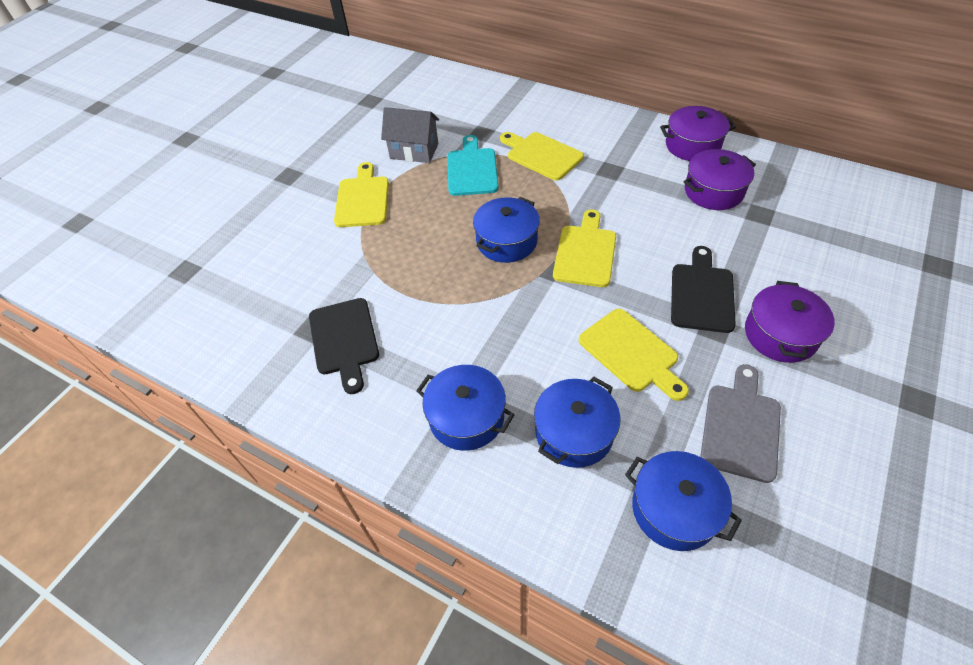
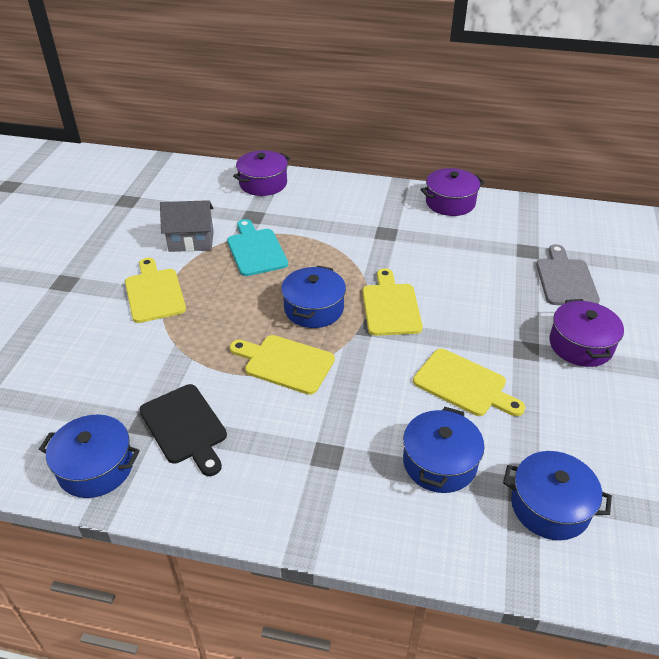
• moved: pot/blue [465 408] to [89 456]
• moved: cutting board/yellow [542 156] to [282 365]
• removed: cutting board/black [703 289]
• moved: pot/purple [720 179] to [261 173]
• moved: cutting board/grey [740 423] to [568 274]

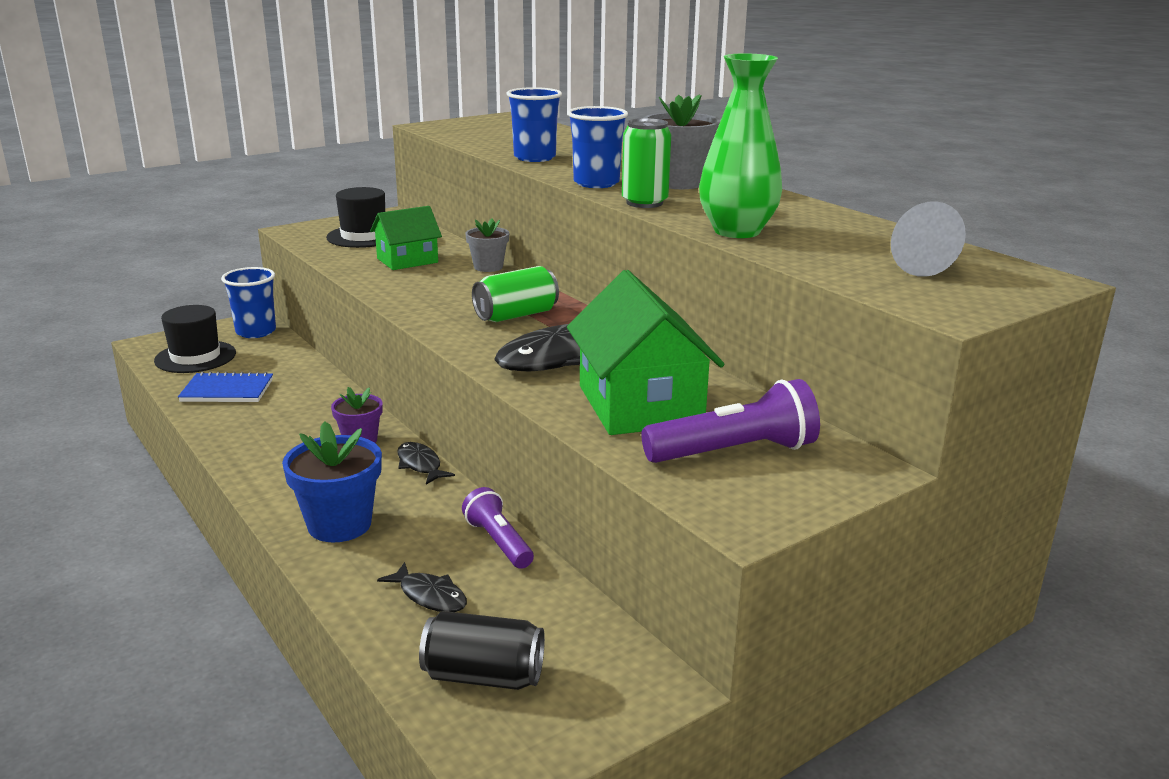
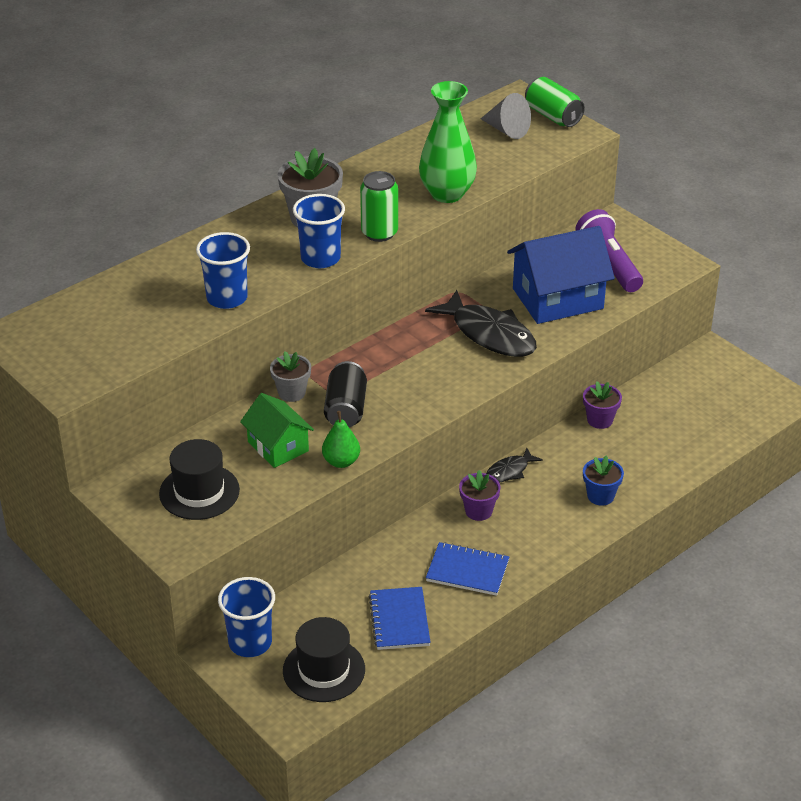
• resized: flower pot/blue [332 482] = [603 480] x0.61
• removed: fish/black [422 587]
• moved: can/black [482 650] to [345 394]
• replaced: flashlight/purple [498 528] to flower pot/purple [602 405]
• moved: can/green [515 294] to [555 102]
• recoloured: house/green [645 352] to house/blue [561 275]
• added: pear/green [341 439]
• added: notebook/blue [467 569]

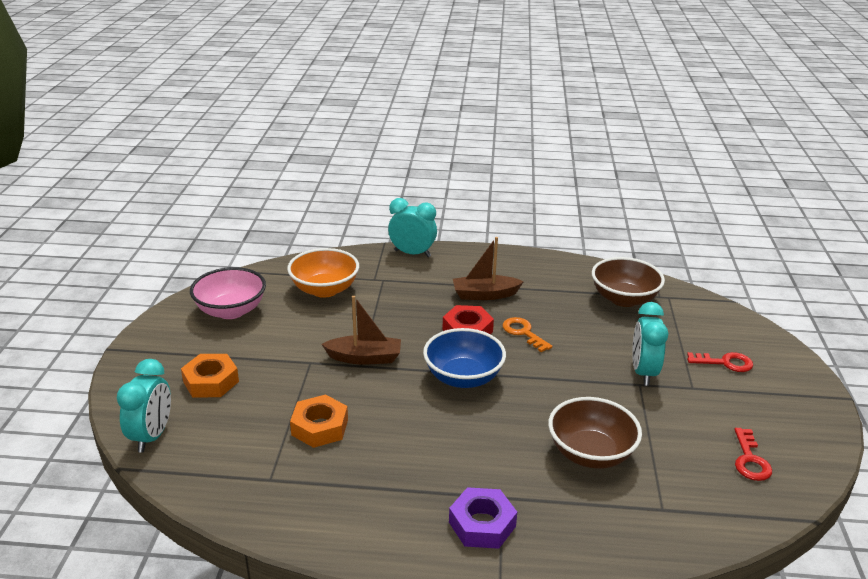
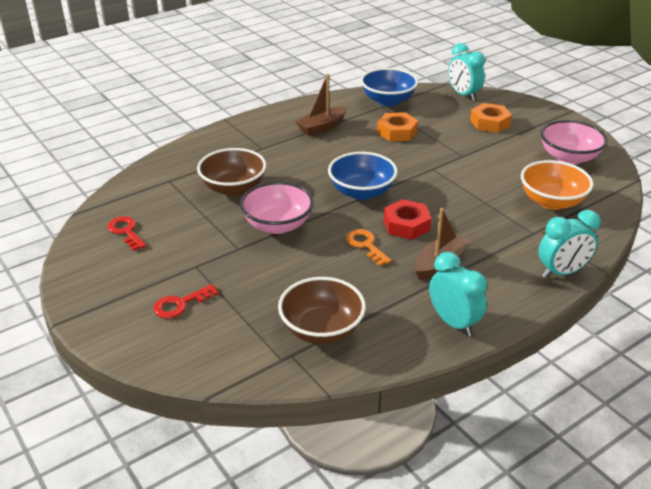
• moved: boat/brown [361 330] to [321 105]
• removed: nut/purple [483 518]
• turned: key/orange [527 334] = [368 247] 135 degrees counterclockwise
• moved: clock/turquoise [650 344] to [458 294]
• added: bowl/pink [277 208]
• added: bowl/blue [389 87]

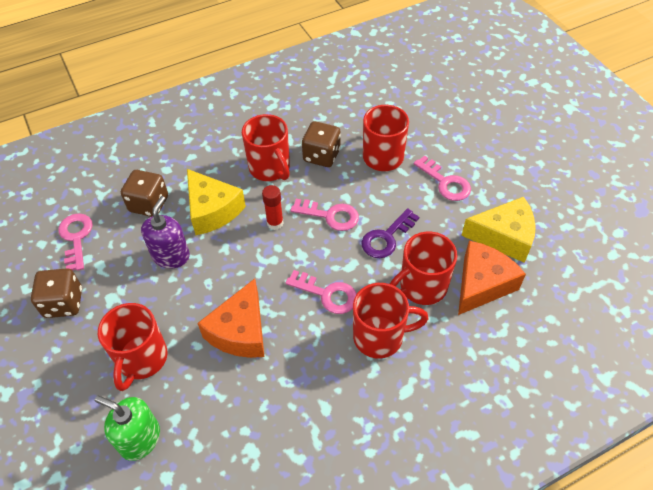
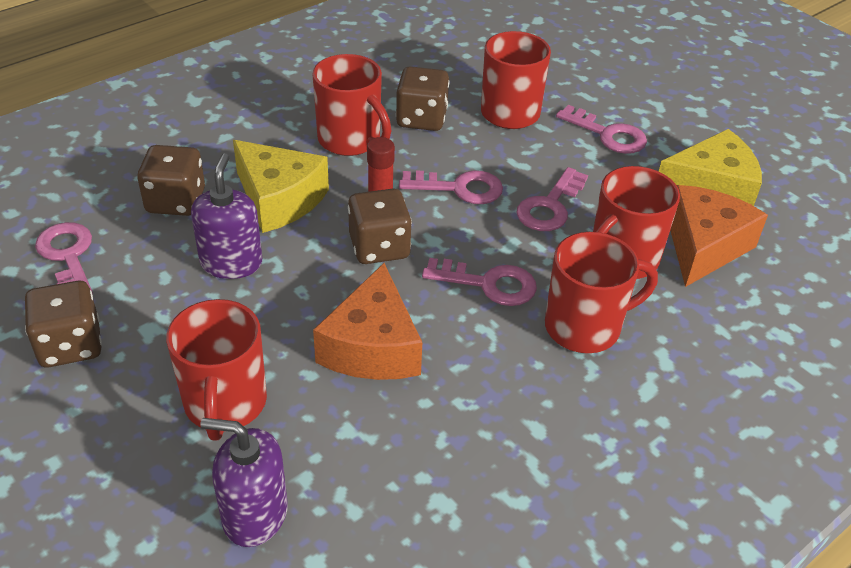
• recoloured: soap dispenser/green [127 428] to soap dispenser/purple [244 482]
• recoloured: key/purple [390 233] to key/pink [552 199]
• added: dice/brown [380 226]

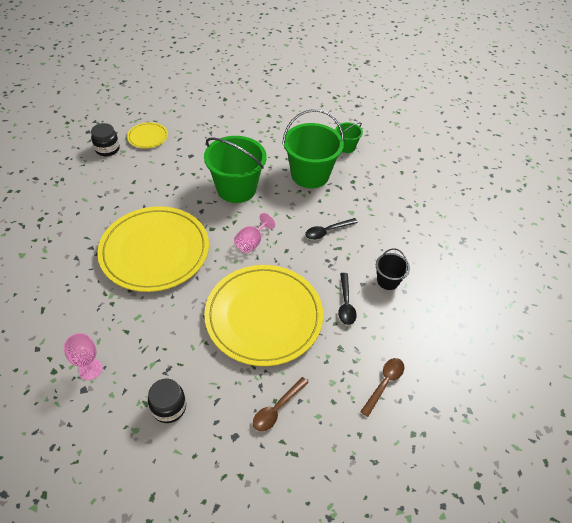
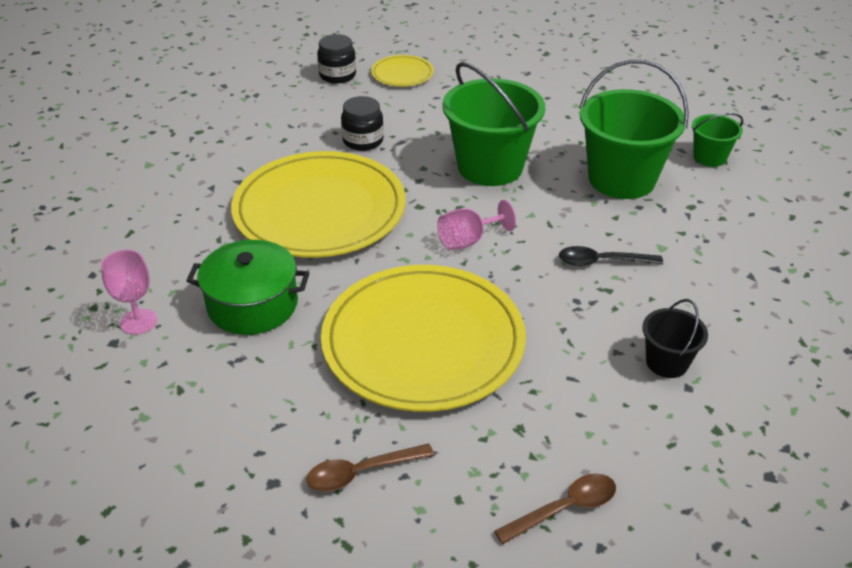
• moved: jar/black [167 401] to [362 123]
• removed: spoon/black [347 299]
• added: pot/green [247 287]

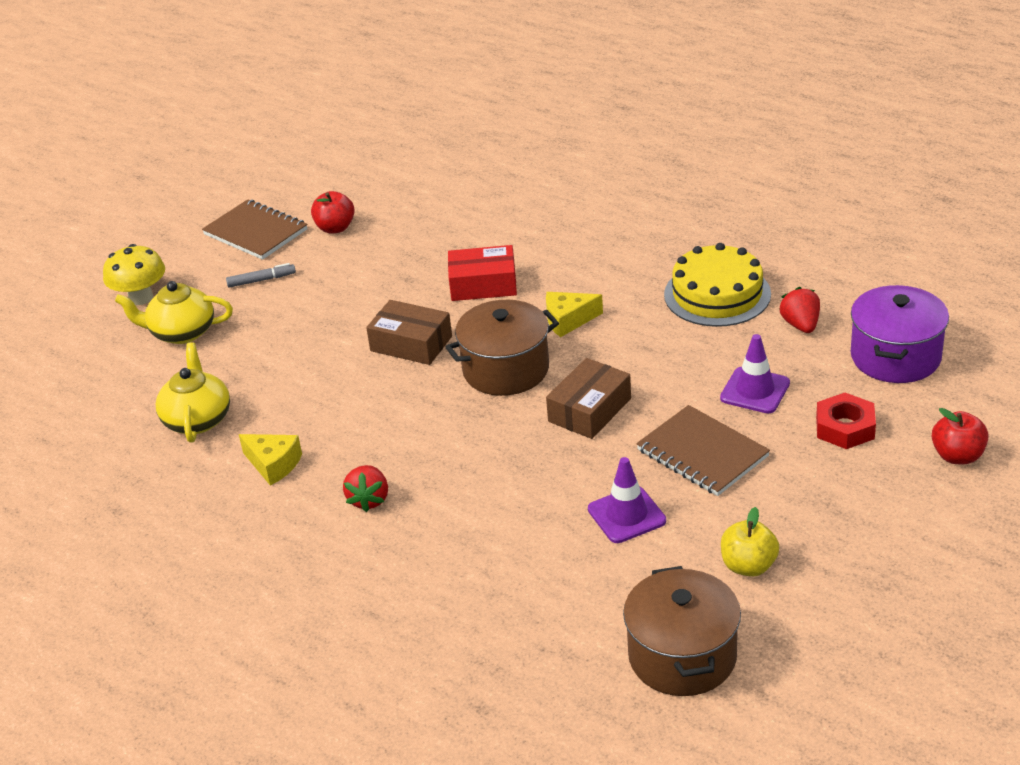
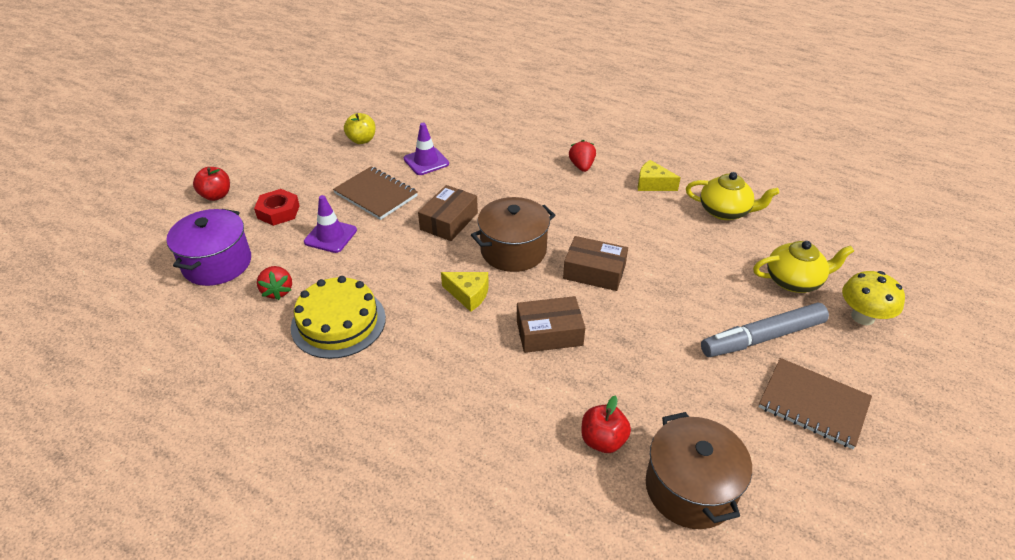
• turned: teapot/yellow [193 392] = [732 196] 60 degrees counterclockwise
• resized: marker/grey [261 275] = [765 329] x2.11
• moved: apple/red [333 212] to [606 424]
• recoloured: box/red [482 273] to box/brown [551 324]
• turned: cheese/yellow [574 314] = [465 292] 45 degrees clockwise
• moved: pot/brown [682 631] to [699 470]

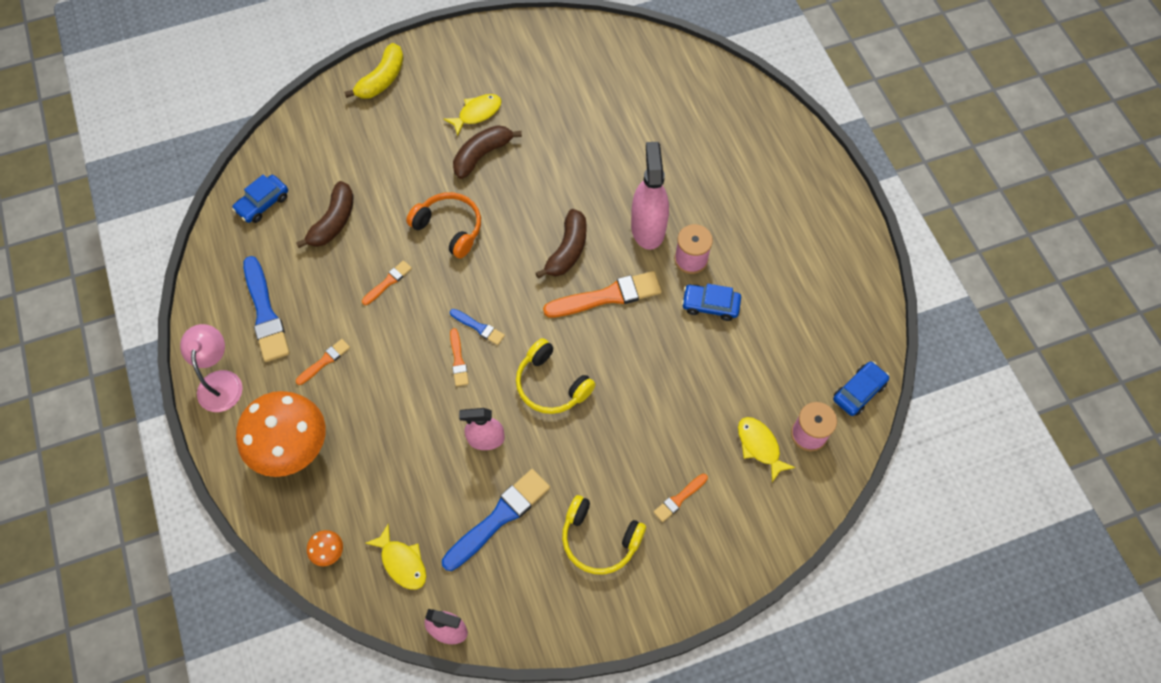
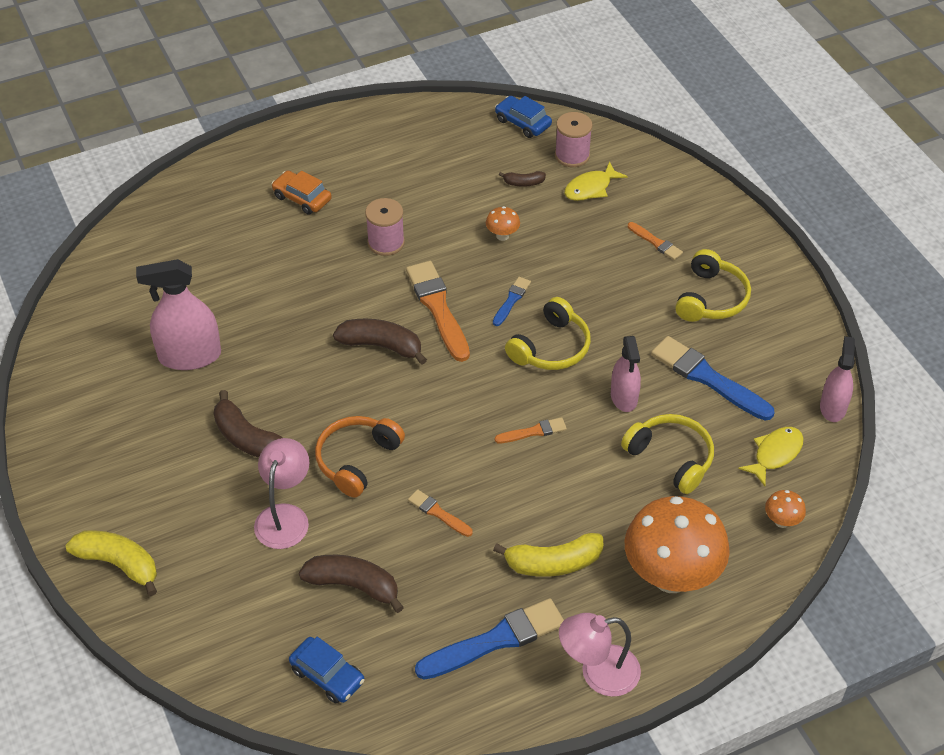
• replaced: brush/orange [323 362] to banana/yellow [548 555]
• removed: fish/yellow [473 115]
• moved: brush/blue [477 327] to [512 301]
• moved: spray bottle/pink [650 196] to [178 314]
• removed: car/blue [711 302]
• added: lamp/pink [281 493]
• added: car/orange [301 193]
• added: mushroom/orange [503 223]
• added: banana/brown [522 179]
• added: headphones/yellow [667 454]

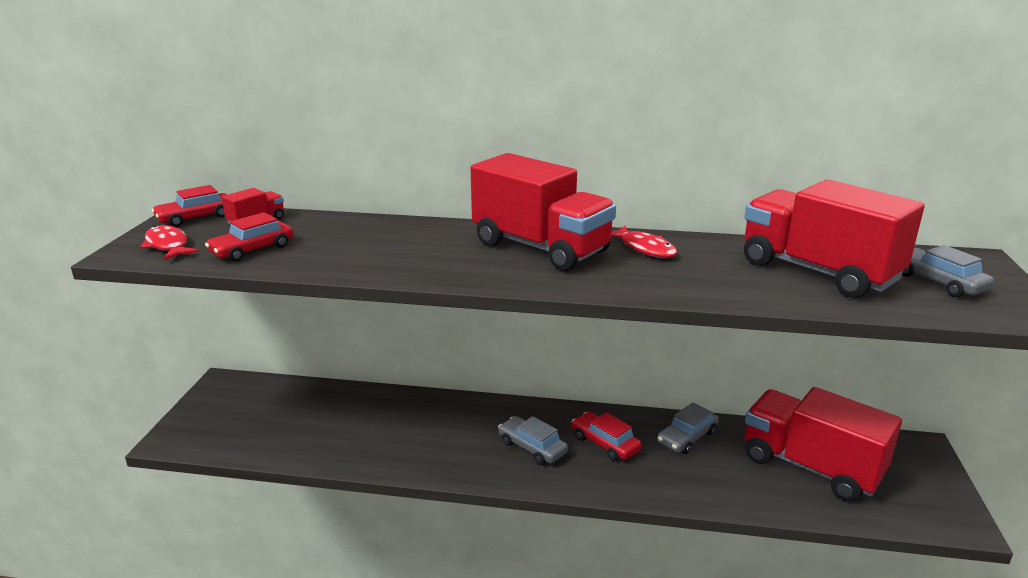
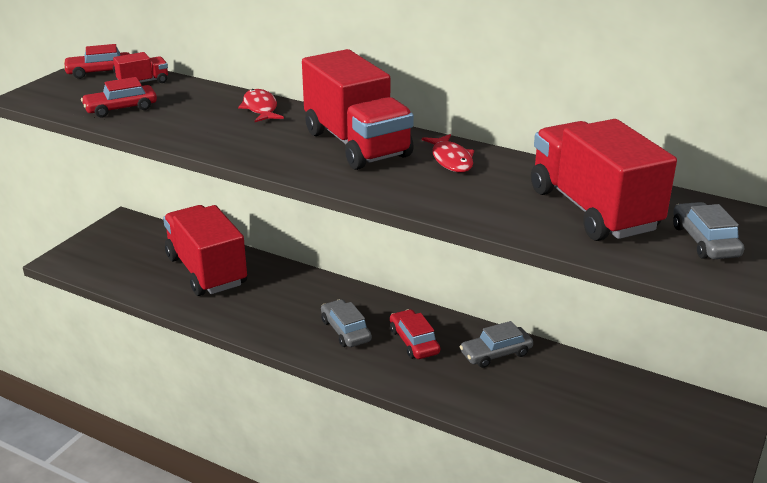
• moved: fish/red [169 242] to [261 105]
• moved: truck/red [823 444] to [205 250]

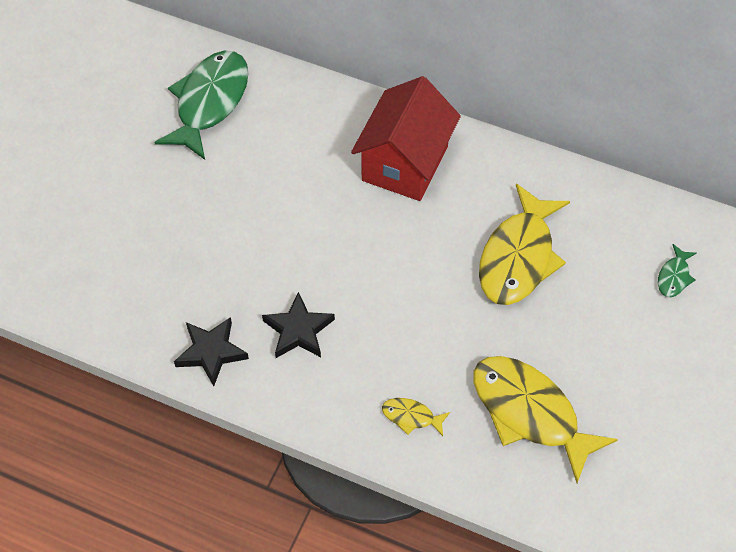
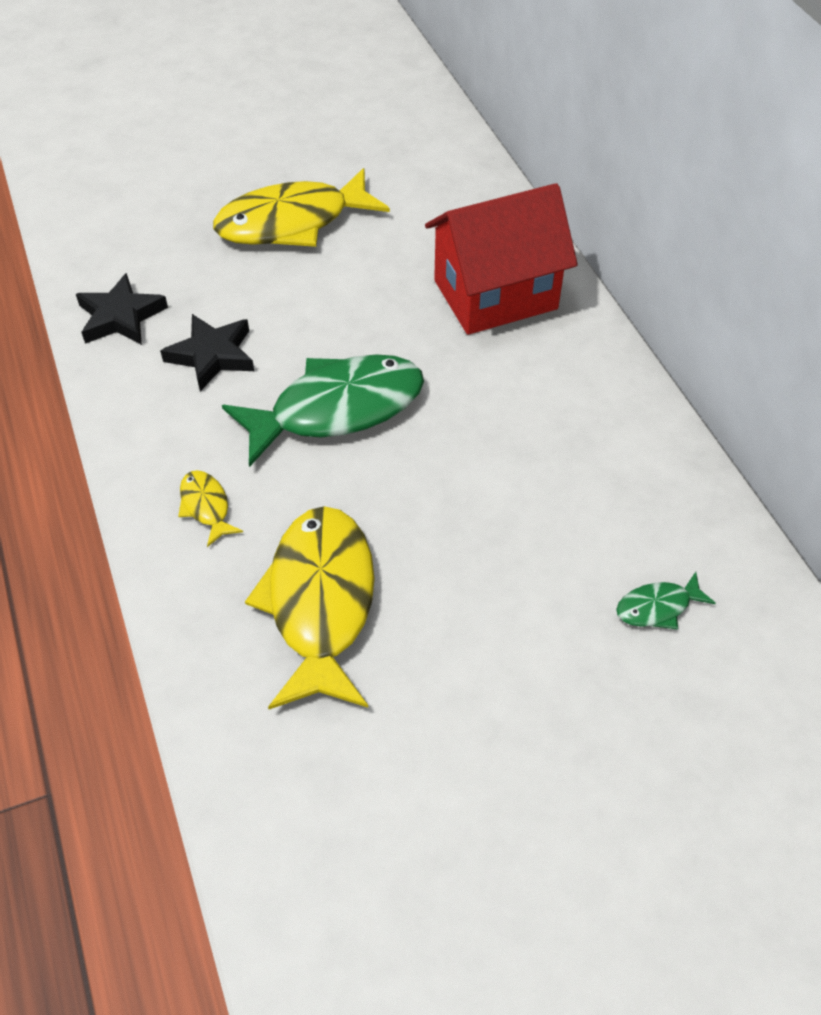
• moved: fish/green [201 105] to [323 410]
• moved: fish/yellow [524 244] to [301 207]

